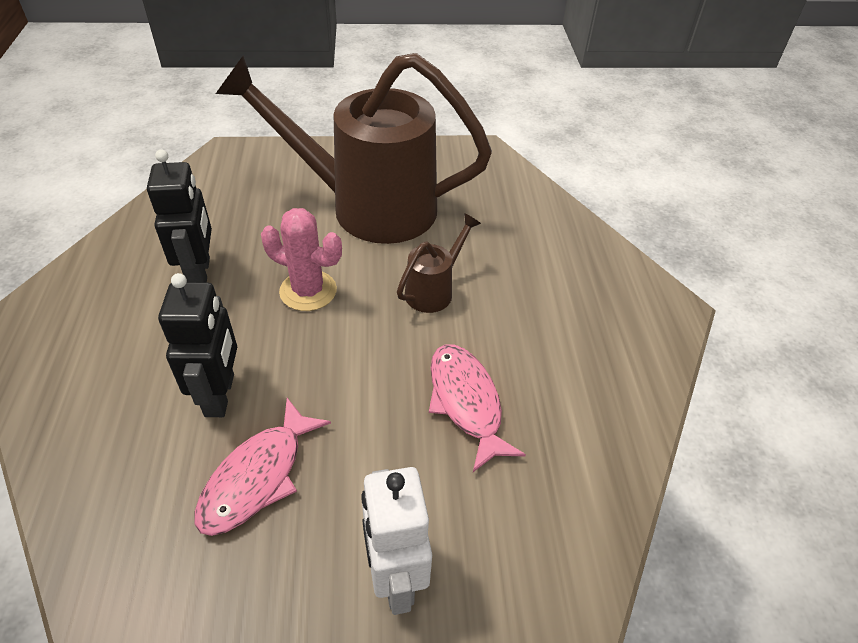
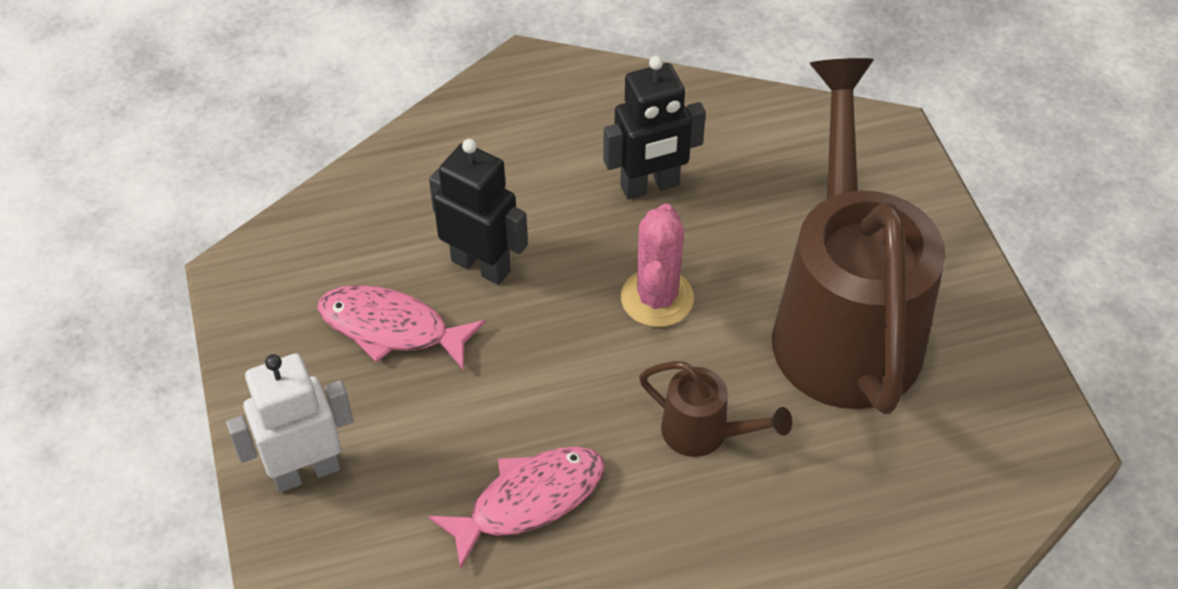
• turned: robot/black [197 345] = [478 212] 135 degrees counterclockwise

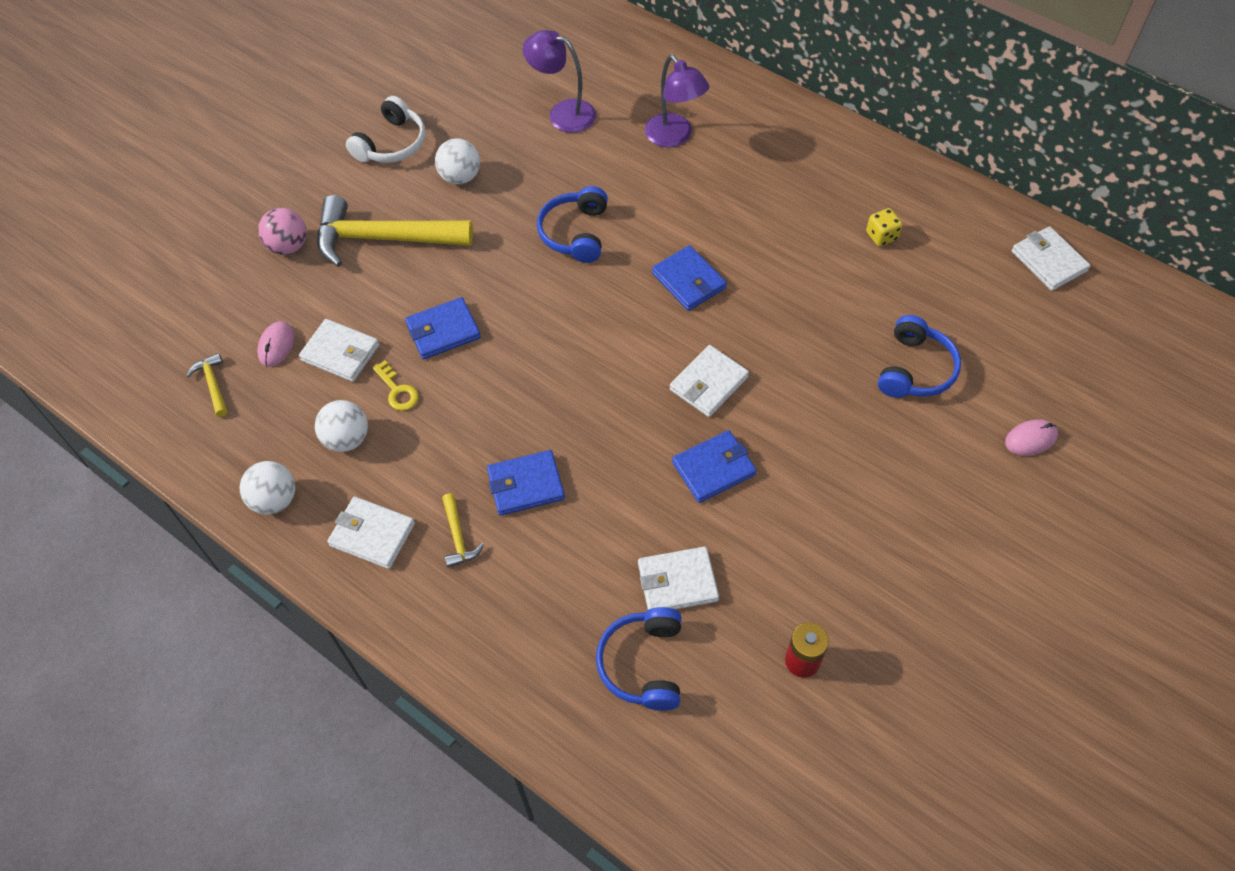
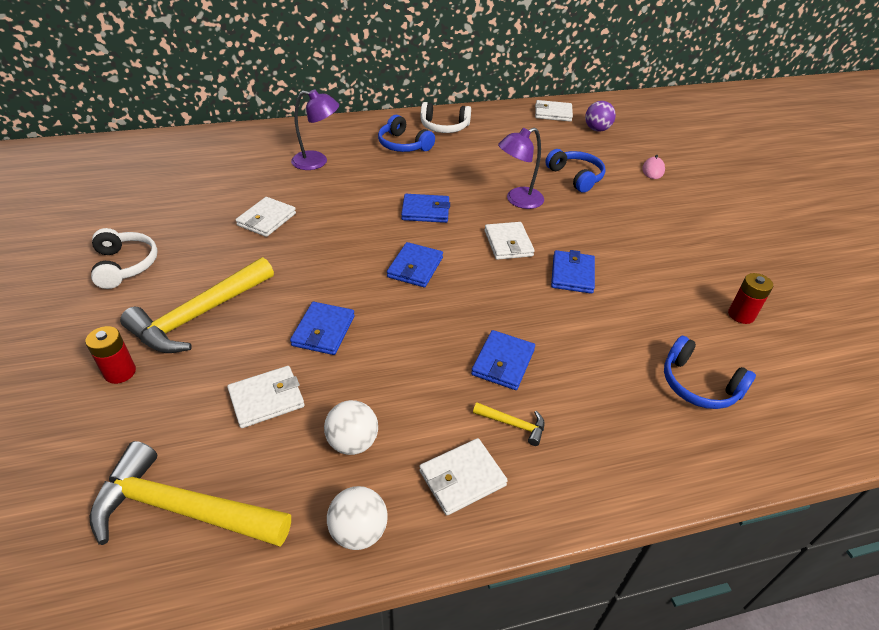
• resized: hammer/yellow [207 385] = [190 494] x2.35
• removed: mouse/pink [276 344]
• replaced: ball/pink [282 231] to battery/red [110 355]
• removed: key/yellow [395 385]
• removed: ball/white [457 161]
• moved: lamp/purple [559 81] to [521 168]
• moved: headphones/blue [572 224] to [406 133]
• moved: wallet/white [678 578] to [266 217]
• removed: dice/yellow [884 227]
• added: wallet/blue [415 264]
• added: headphones/white [445 117]
• added: ball/purple [600 116]

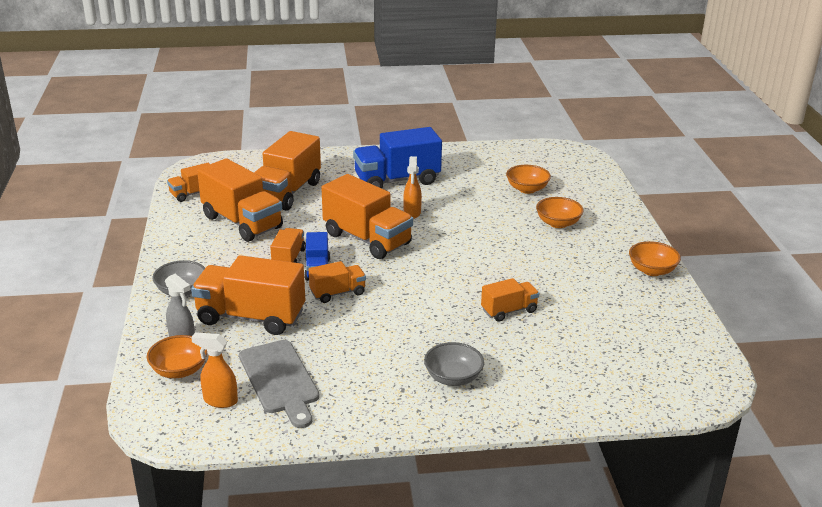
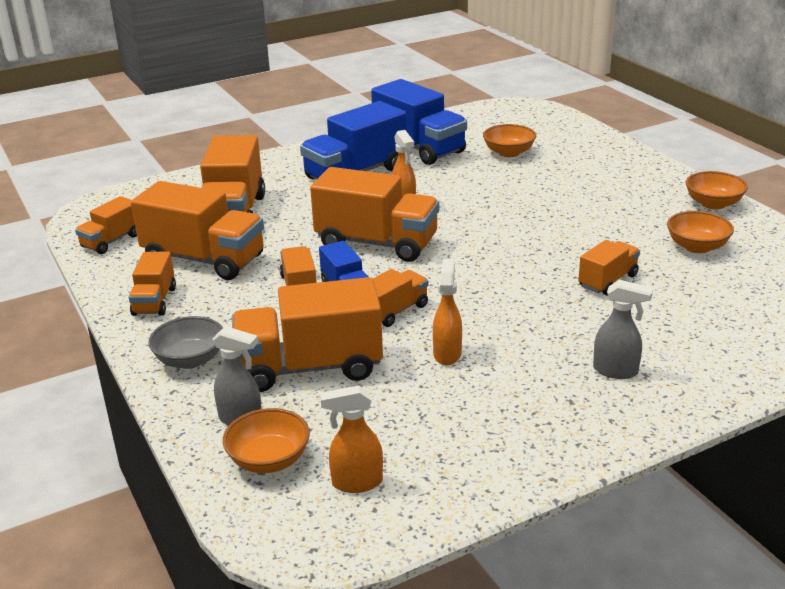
• removed: cutting board/grey [279 384]
• replaced: bowl/grey [454 364] to spray bottle/grey [623 329]
• moved: bowl/orange [560 212] to [700 232]
• added: truck/orange [152 284]
• added: truck/blue [419 122]
• added: spray bottle/orange [447 312]

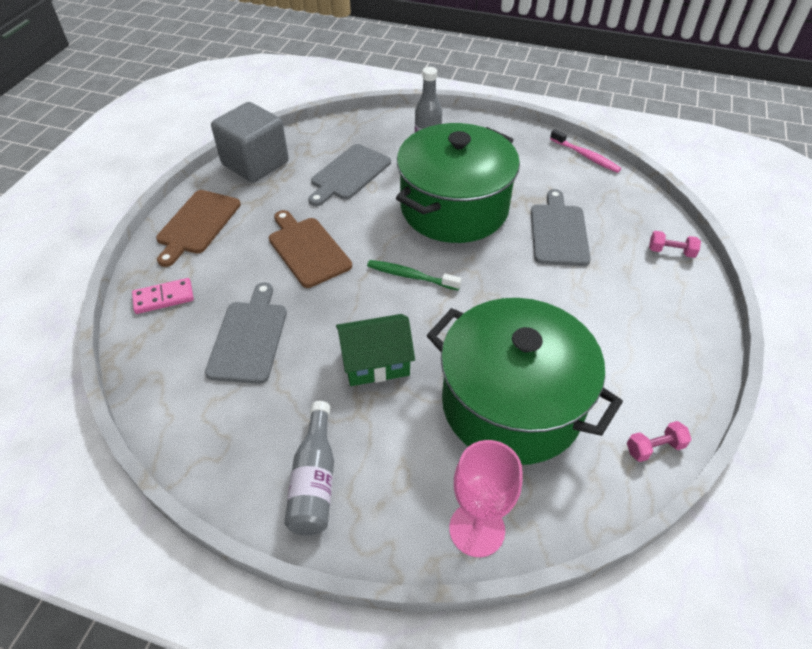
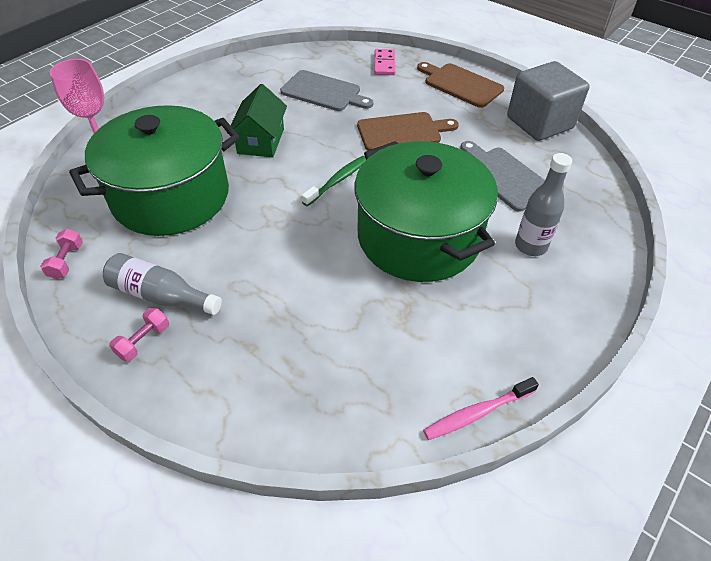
• moved: bottle/grey [309 468] to [162 284]
• removed: cutting board/grey [561 227]
• moved: dumbbell/pink [675 244] to [139 335]

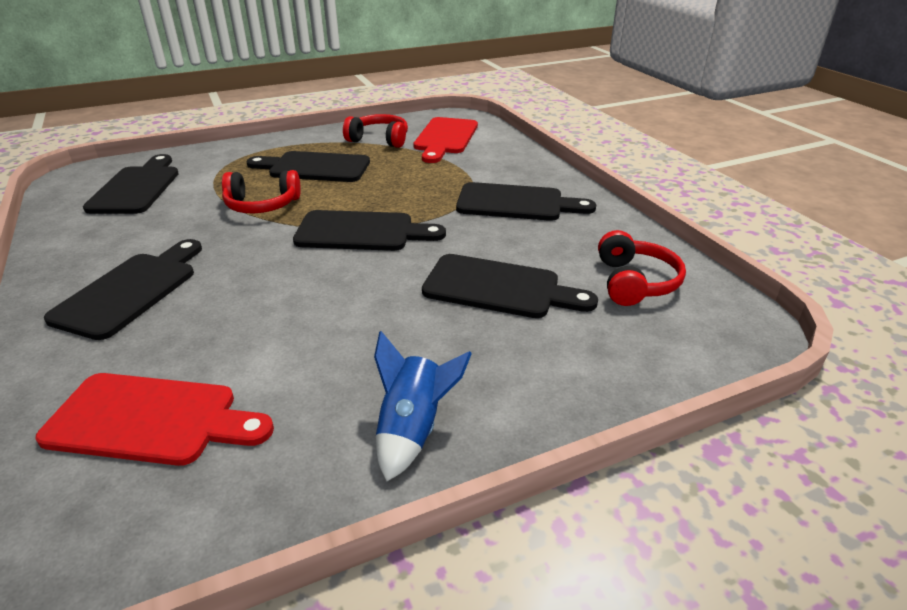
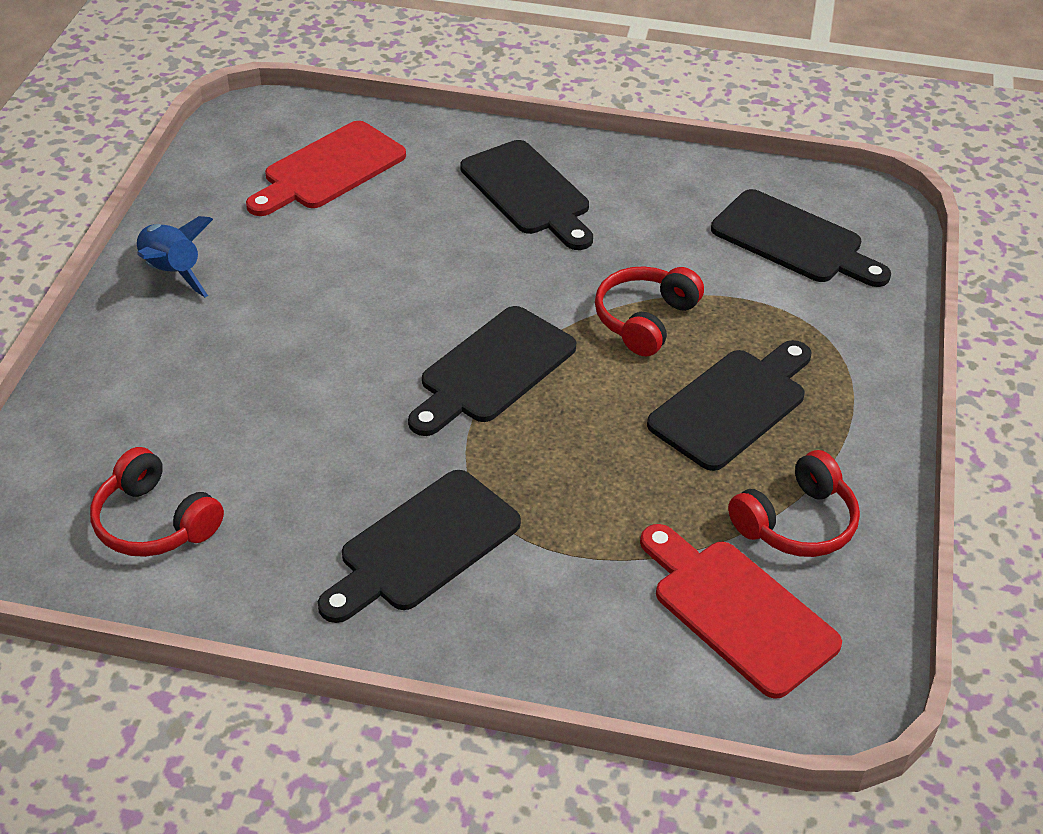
• removed: cutting board/black [510 286]

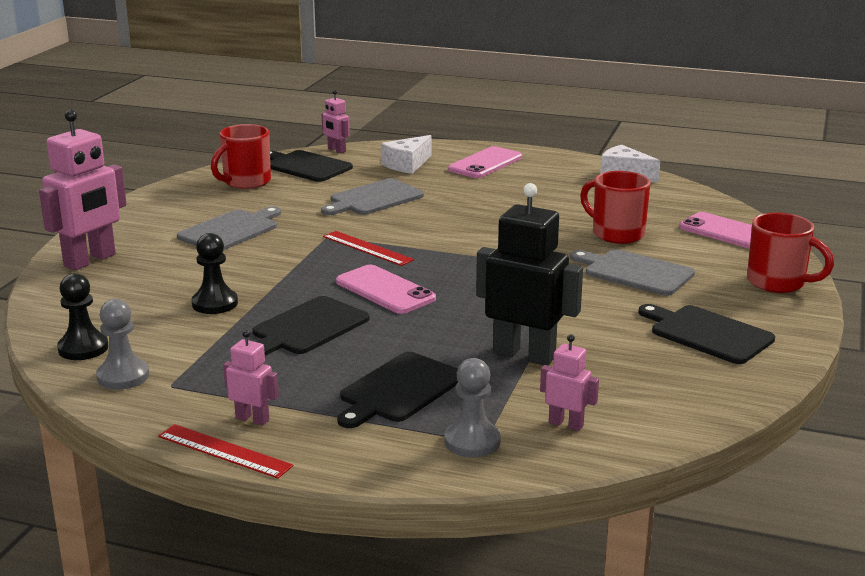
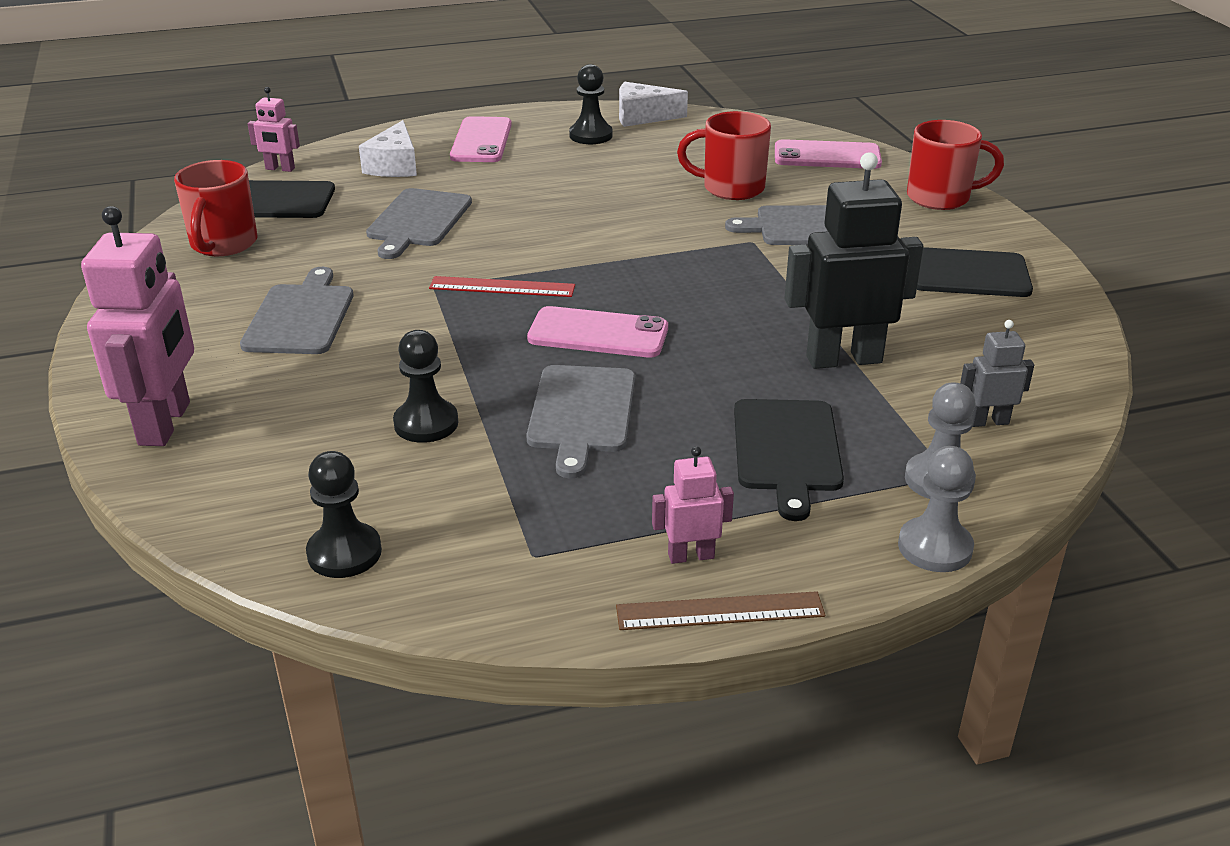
• moved: pawn/grey [122 344] to [936 509]
• recoloured: ruler/red [225 451] to ruler/brown [720 610]
• recoloured: cutting board/black [311 326] to cutting board/grey [580 421]
• recoloured: robot/pink [569 382] to robot/grey [997 373]
• added: pawn/black [591 104]

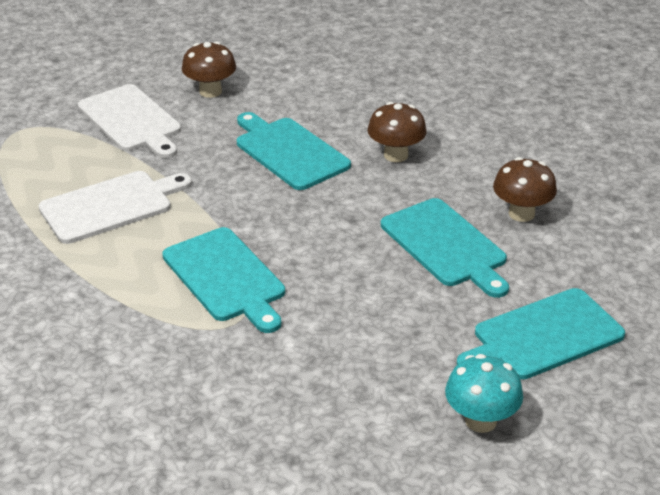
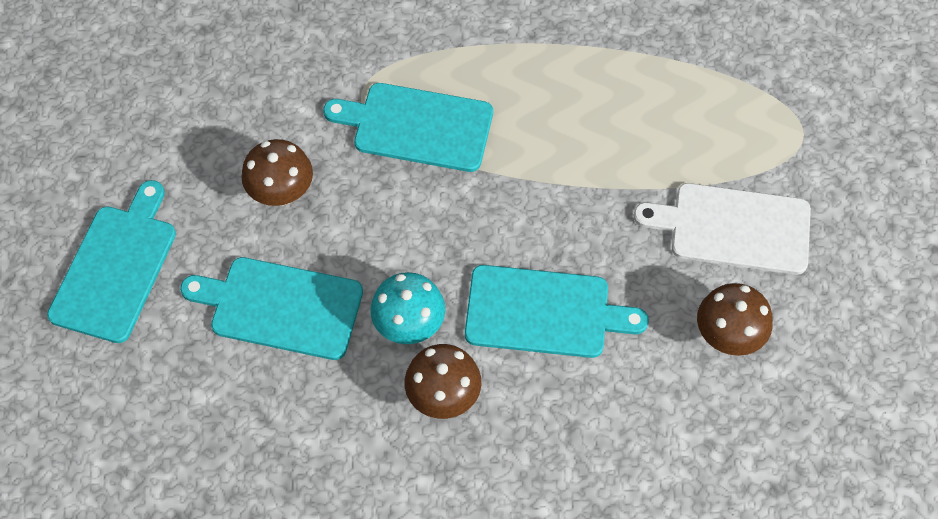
• removed: cutting board/white [115 207]
• moved: mushroom/turquoise [484 393] to [407 308]
• moved: mushroom/brown [525 189] to [277 172]

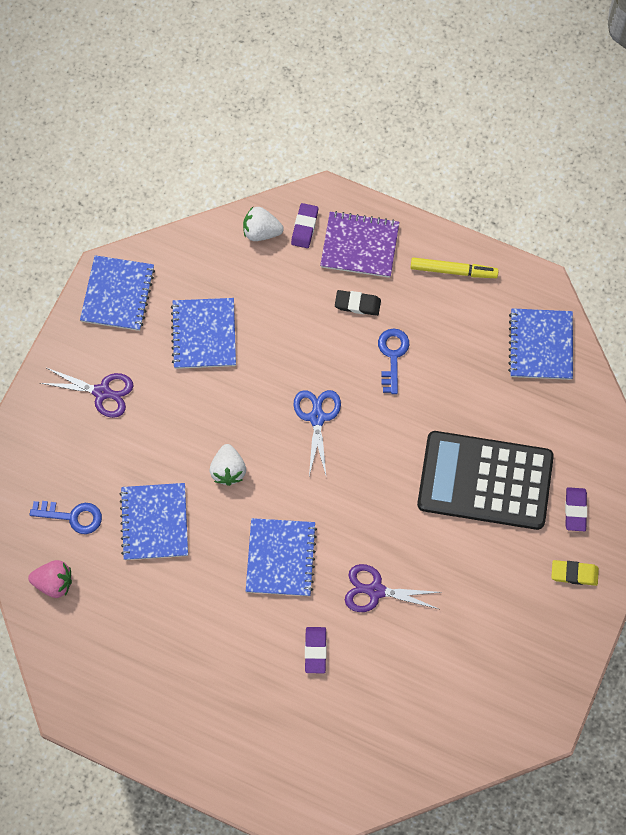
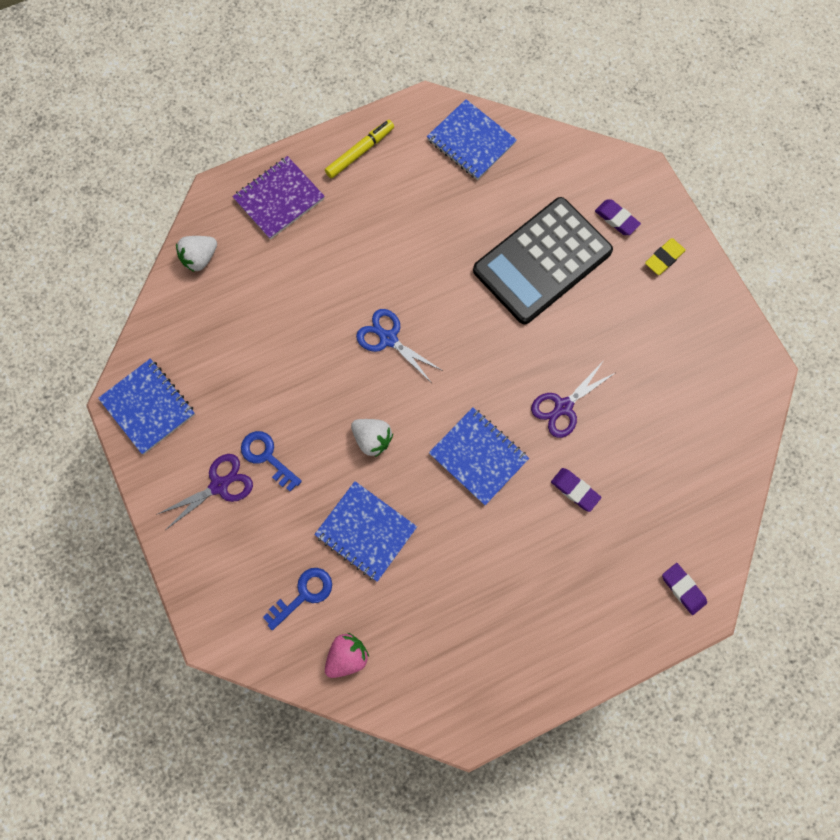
• removed: notebook/blue [203 333]
• moved: eraser/purple [304 225] to [684 589]
• removed: eraser/black [358 303]
• moved: key/blue [393 361] to [271 461]

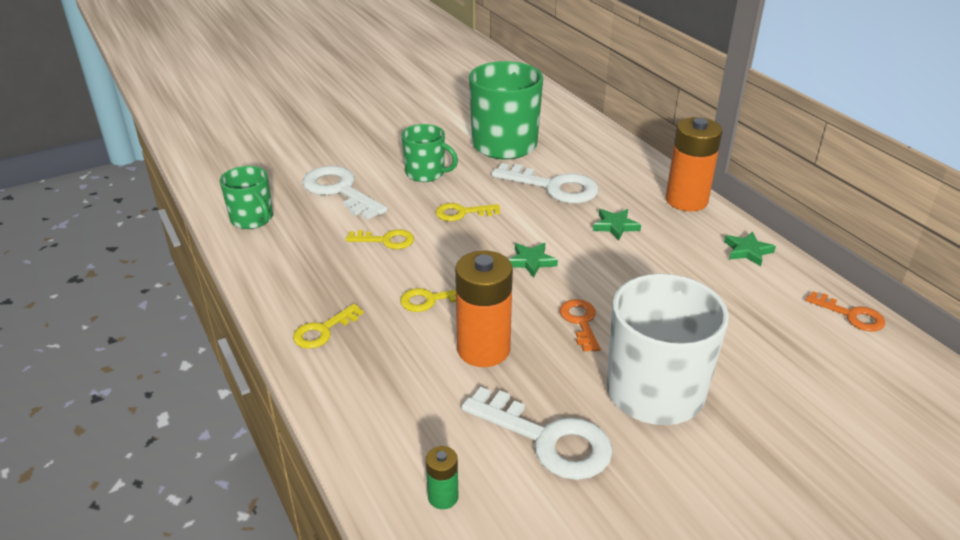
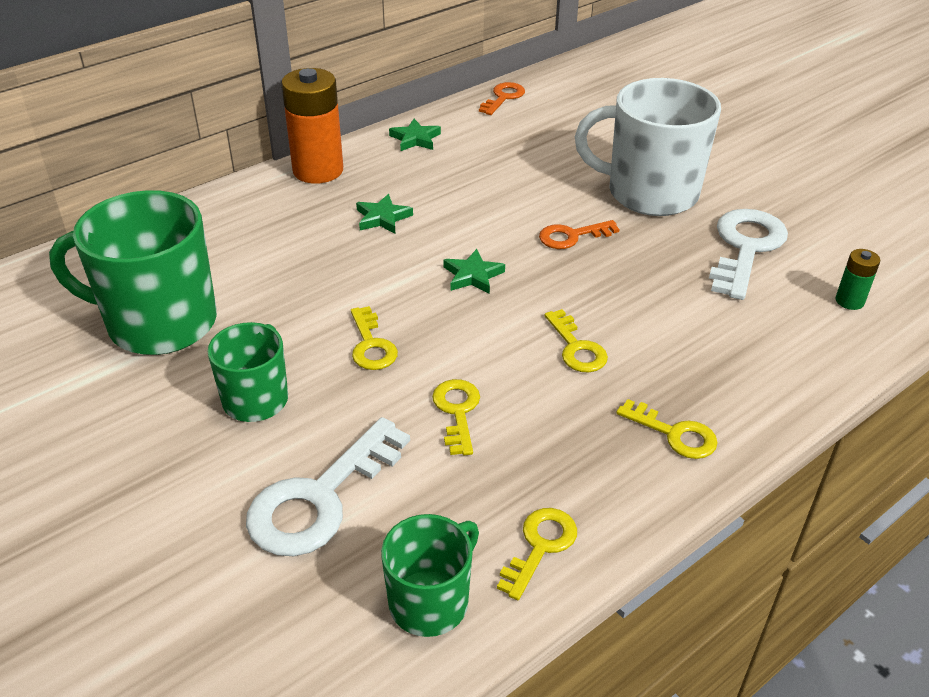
• removed: battery/orange [484 309]
• removed: key/white [545 183]
• added: key/yellow [537 554]

